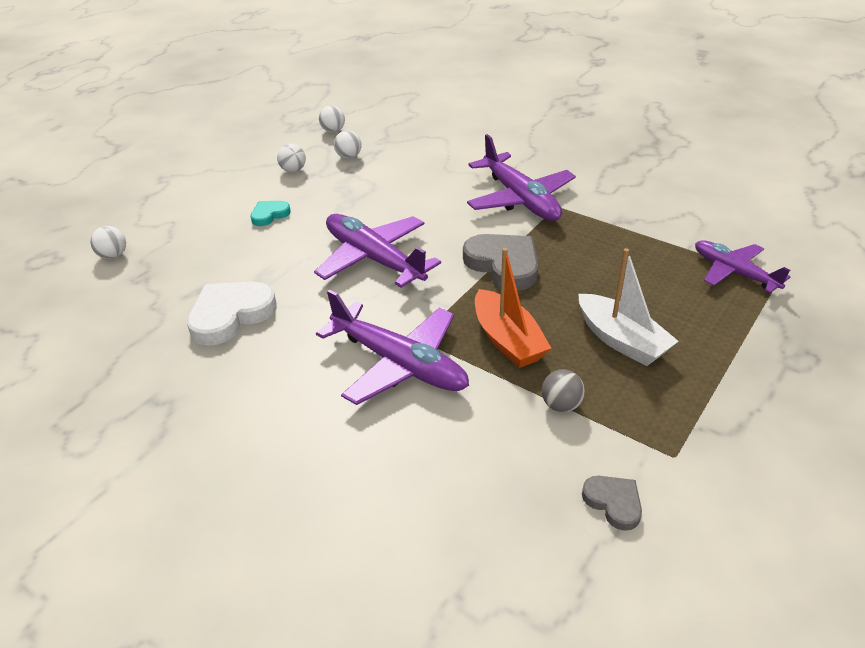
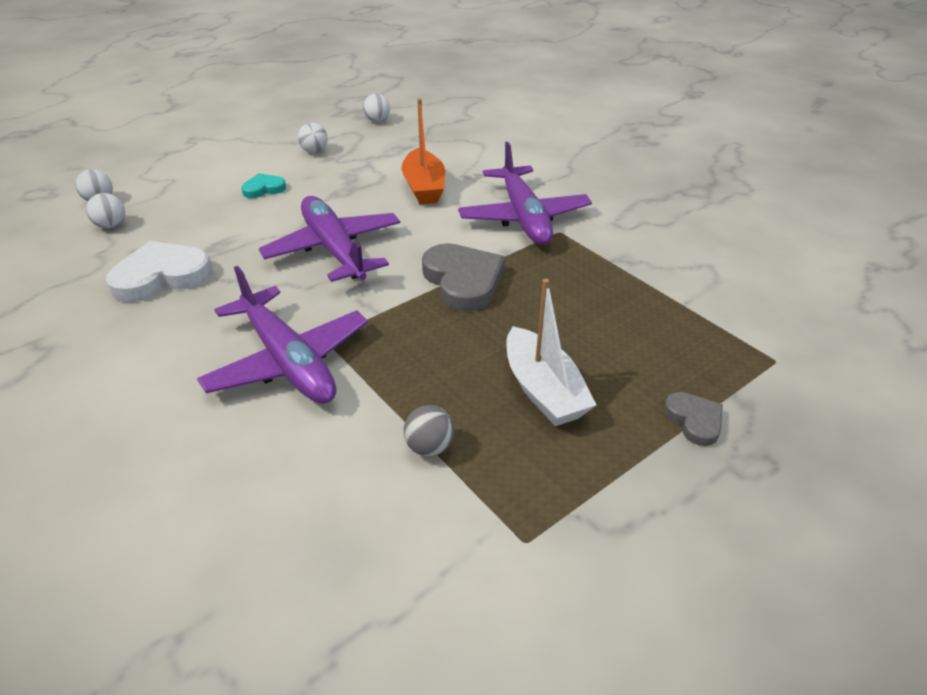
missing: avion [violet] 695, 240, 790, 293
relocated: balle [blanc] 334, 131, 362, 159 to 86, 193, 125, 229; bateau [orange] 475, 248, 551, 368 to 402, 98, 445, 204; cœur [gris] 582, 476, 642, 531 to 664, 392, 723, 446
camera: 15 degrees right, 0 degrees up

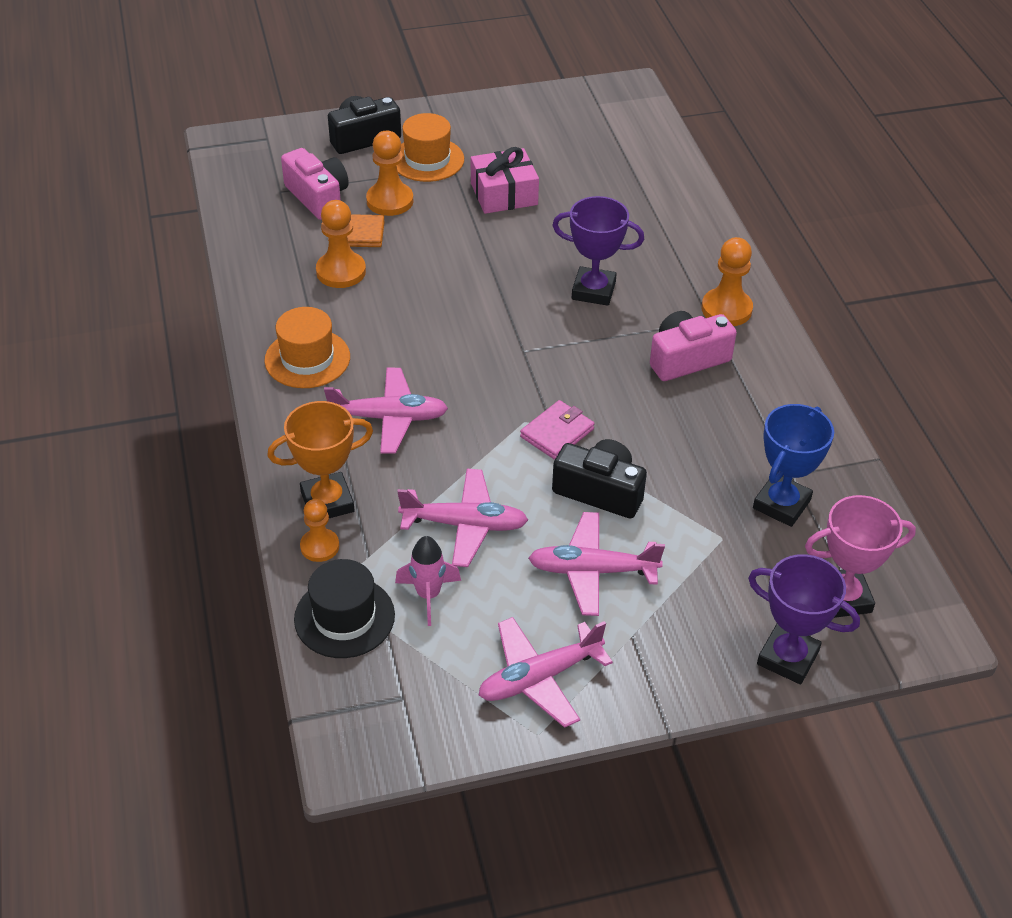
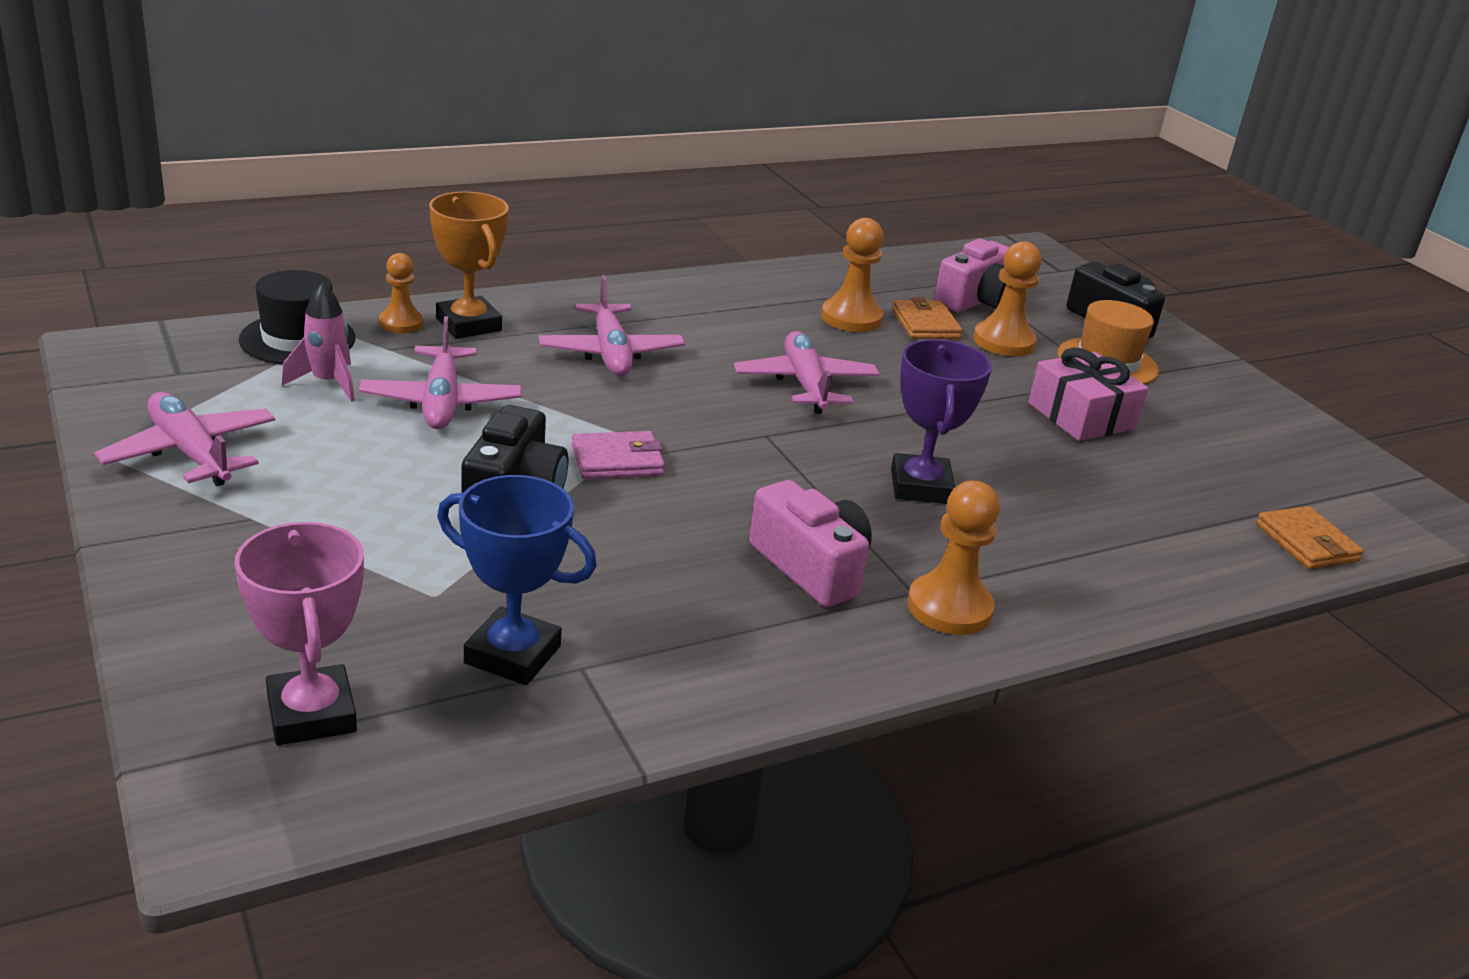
missing: chapeau [orange] 264, 307, 350, 388; trophée [violet] 748, 554, 860, 684
appeared: portefeuille [orange] 1256, 506, 1364, 569
relocated: avion [rose] 528, 512, 665, 616 to 734, 331, 880, 414
spun: portefeuille [rose] 520, 400, 595, 460 = 571, 431, 665, 479 45 degrees counterclockwise
camera: 75 degrees right, 15 degrees down

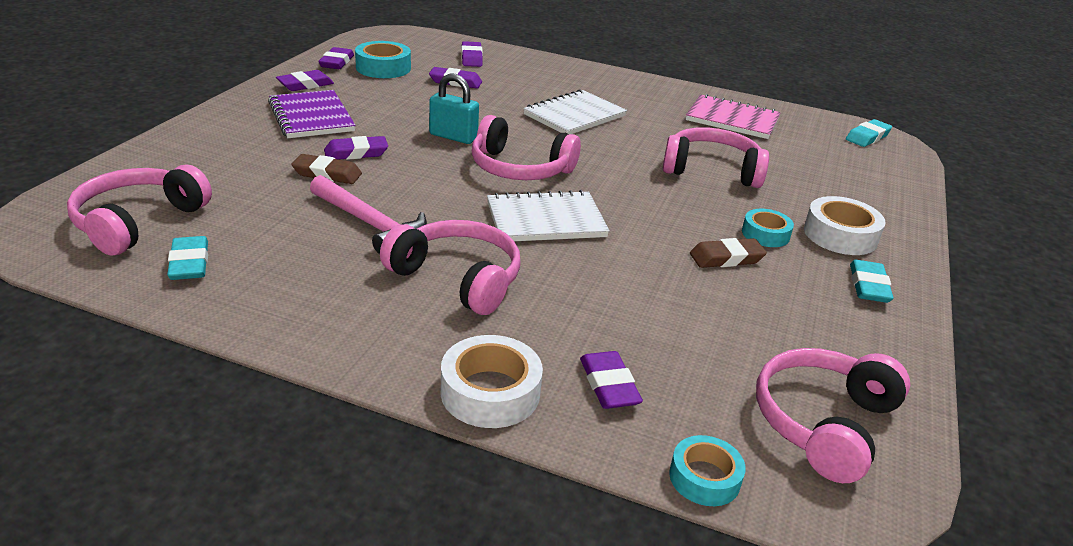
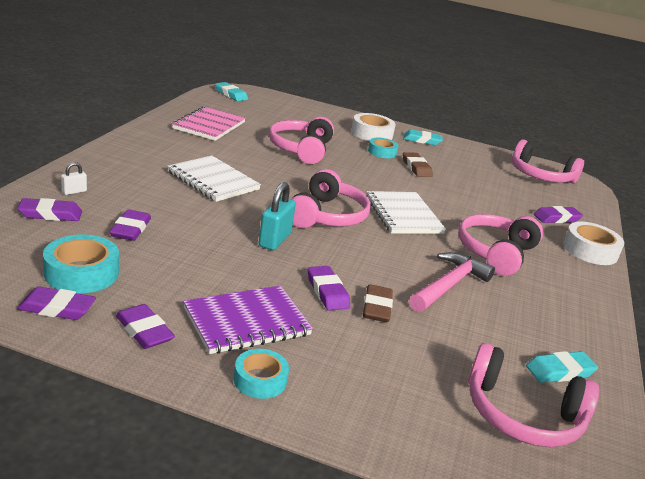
appeared: cadenas [blanc] 61, 162, 87, 195
relocated: ruban adhésif [turquoise] 669, 435, 746, 506 to 234, 349, 289, 399
camera: 95 degrees left, 5 degrees down

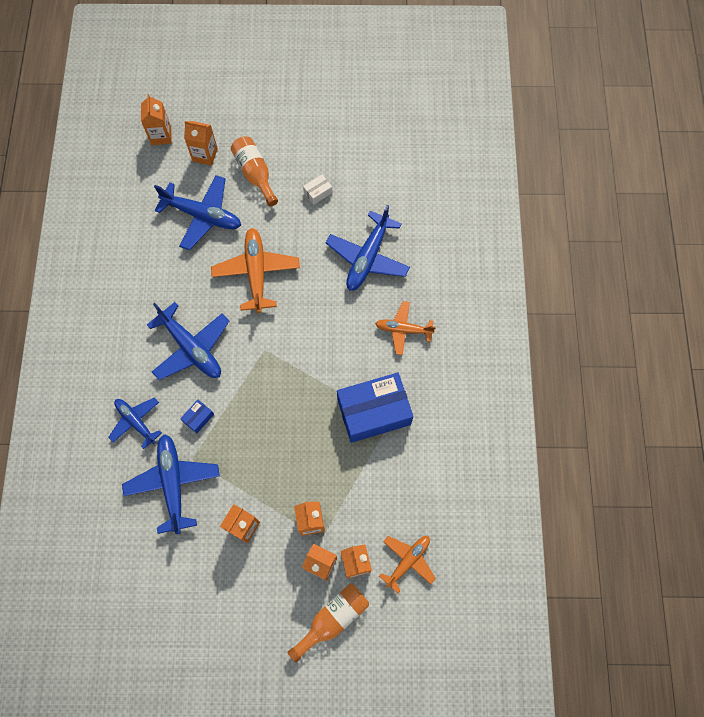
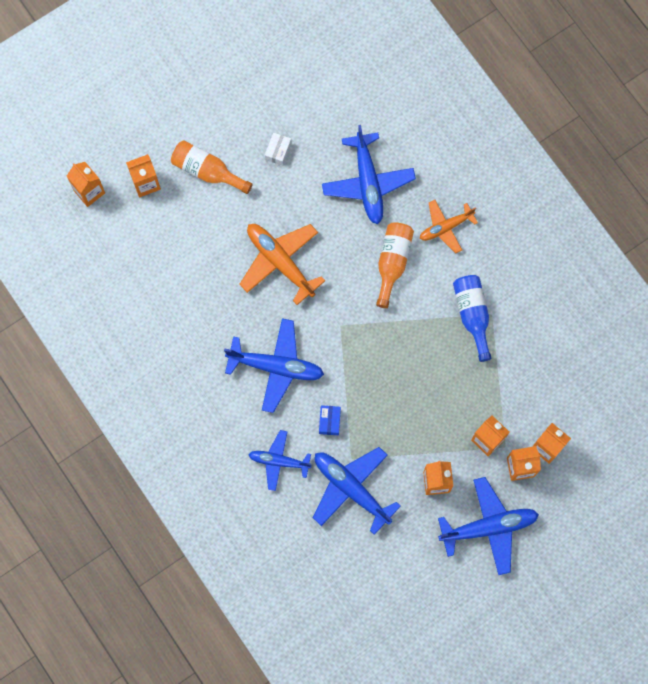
missing: avion [orange] 379, 536, 436, 593
relocated: bouteille [orange] 287, 584, 369, 663 to 376, 222, 414, 308; avion [bleu] 154, 175, 241, 250 to 438, 477, 539, 575
exchanged: boîte [bleu] 337, 373, 413, 443 to bouteille [bleu] 453, 275, 492, 362
camera: 35 degrees left, 5 degrees up

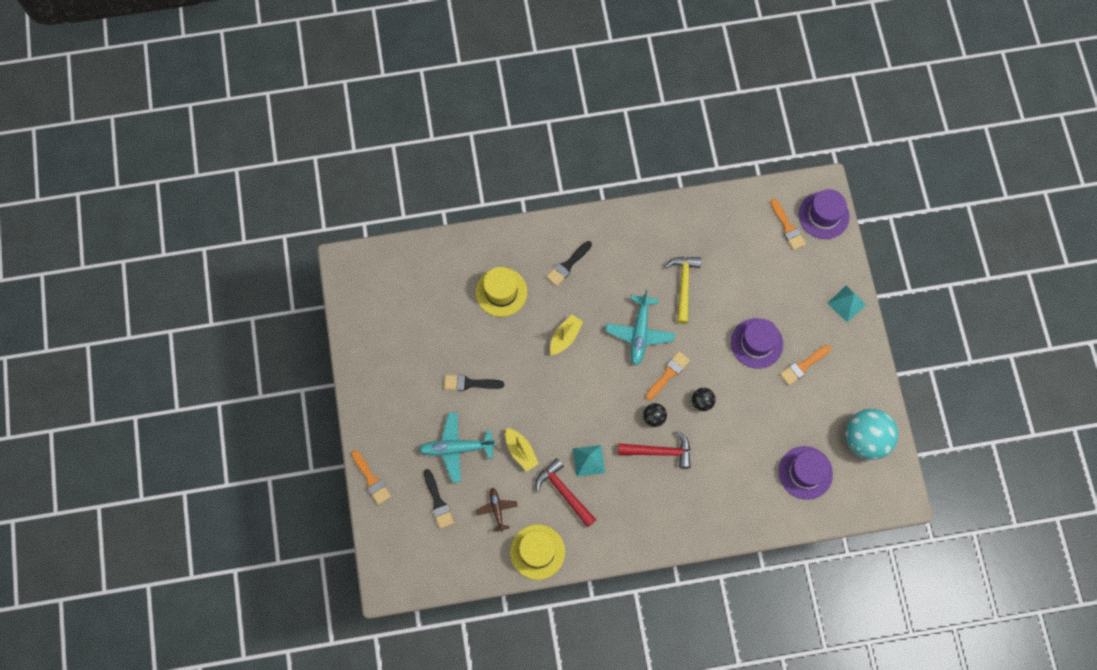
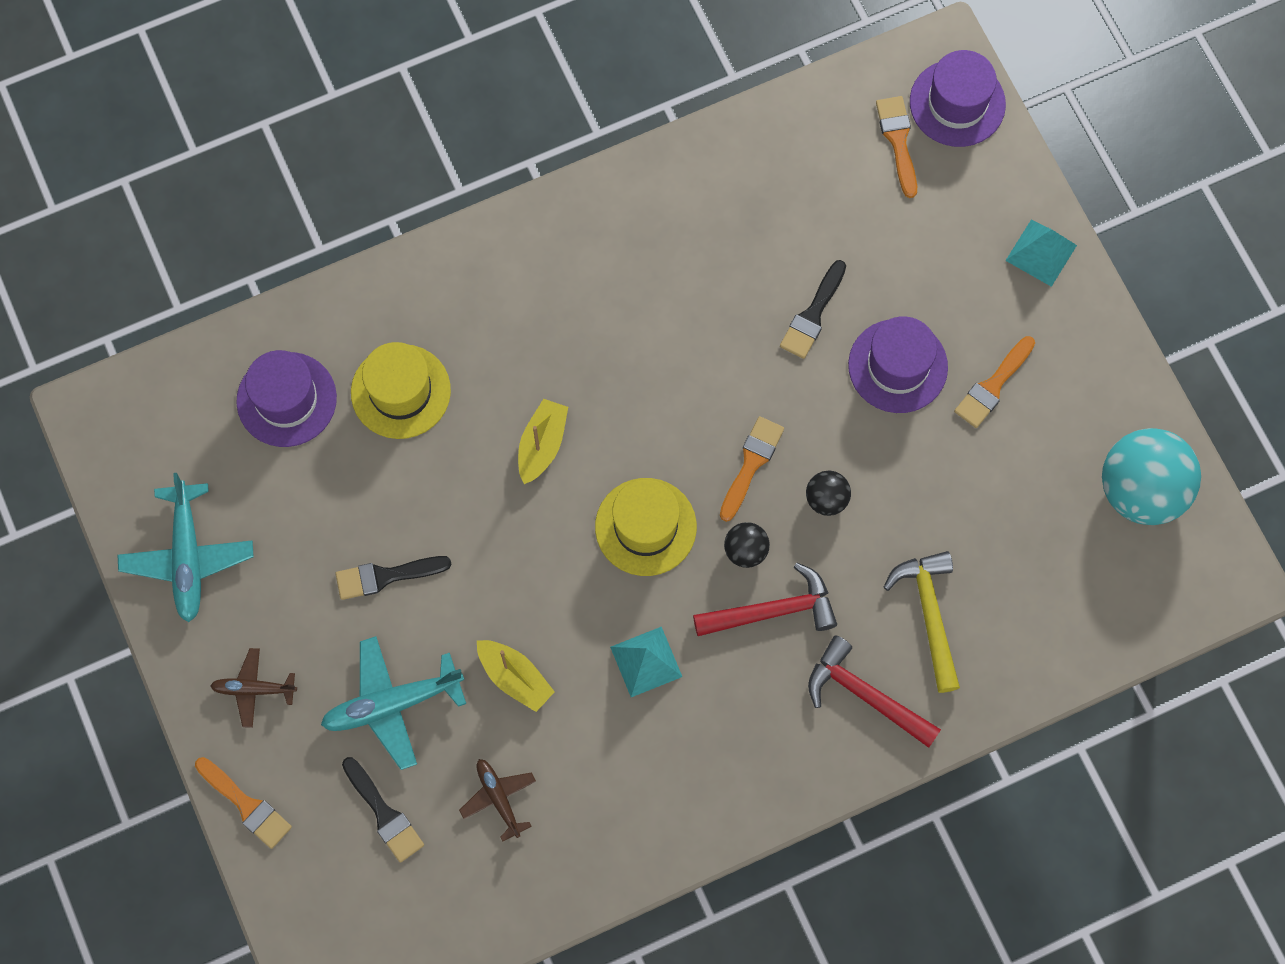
appeared: avion [marron] 210, 648, 297, 728
relocated: avion [turquoise] 605, 290, 675, 366 to 118, 473, 254, 622; chapeau [violet] 779, 446, 833, 500 to 236, 350, 337, 447; chapeau [jaune] 510, 524, 565, 580 to 595, 478, 697, 576; pinceau [noir] 546, 241, 592, 286 to 780, 260, 846, 359; marteau [rouge] 535, 458, 596, 527 to 808, 635, 941, 748; marteau [jaune] 664, 257, 701, 324 to 883, 551, 960, 693
spun: pinceau [orange] 770, 199, 806, 250 = 876, 96, 917, 198 150 degrees counterclockwise
camera: 15 degrees left, 0 degrees up

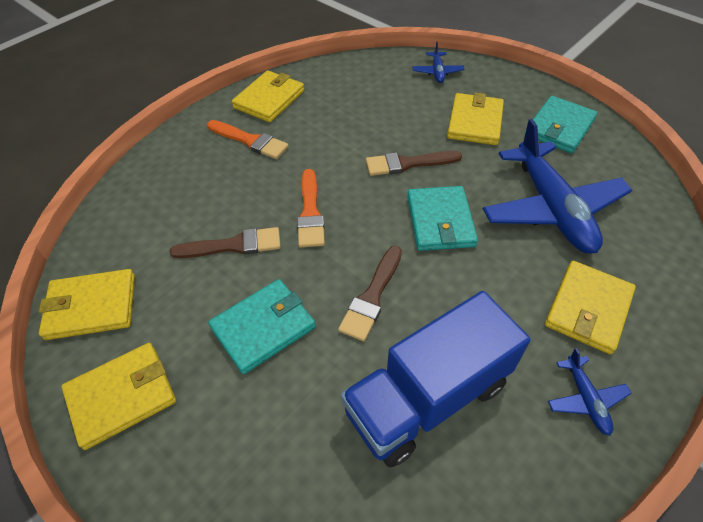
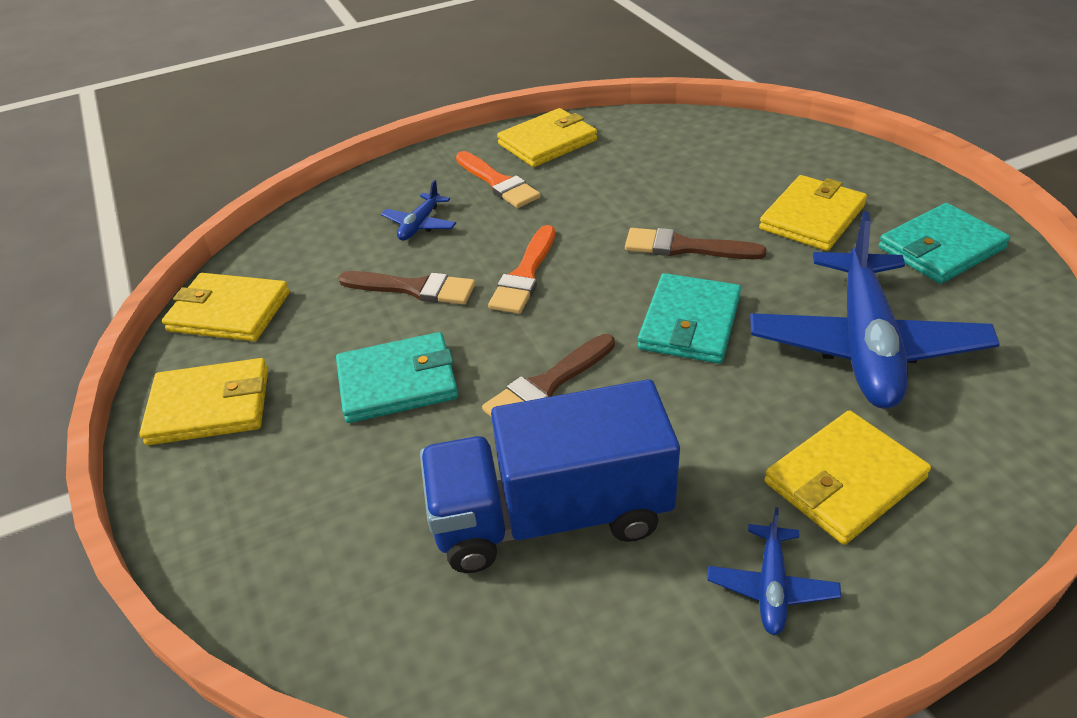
relocated: avion [bleu] 412, 41, 465, 83 to 381, 180, 456, 241
camera: 25 degrees right, 10 degrees down

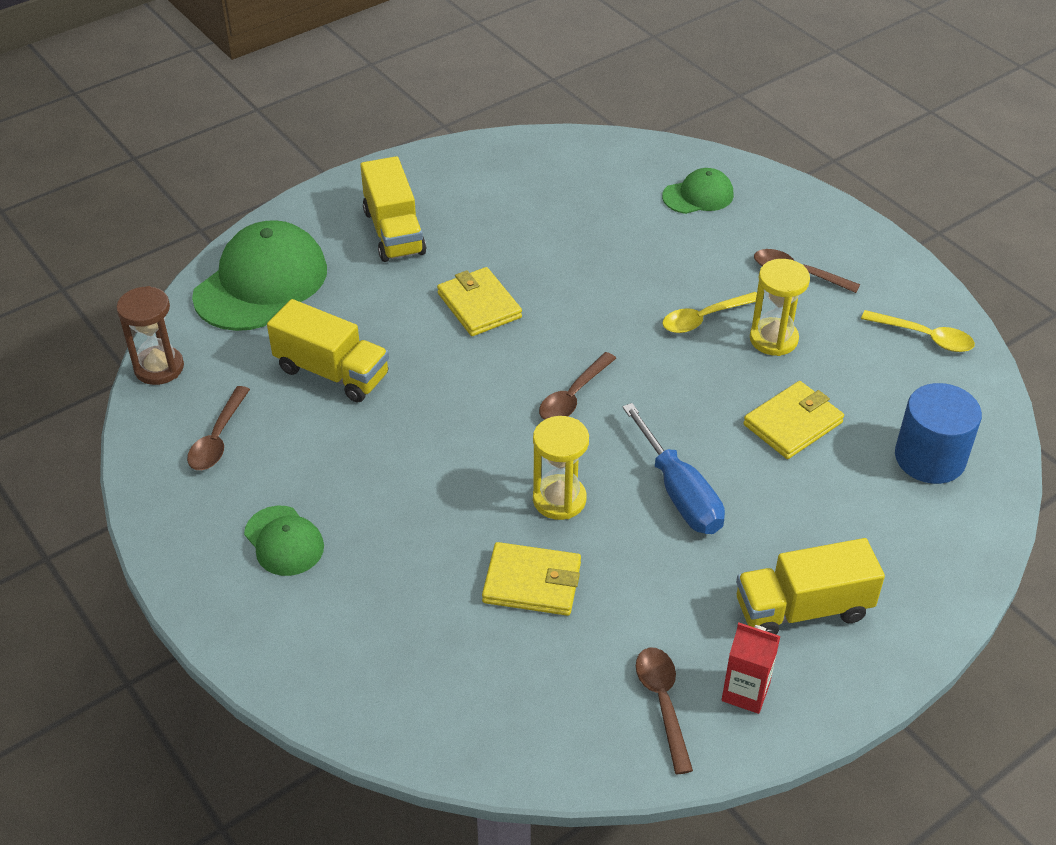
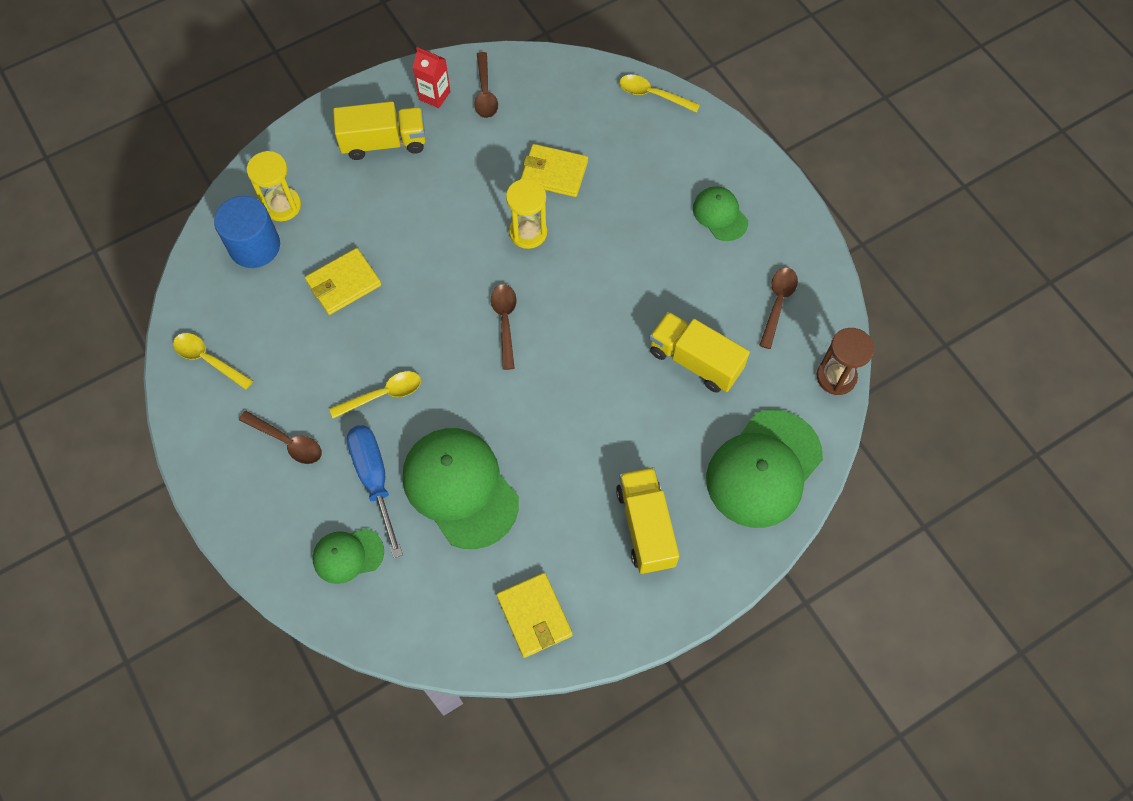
appeared: casquette [vert] 403, 428, 519, 549; cuillère [jaune] 619, 75, 700, 113
relocated: sablier [jaune] 750, 259, 810, 356 to 247, 151, 301, 221; tournevis [bleu] 622, 403, 725, 534 to 347, 425, 403, 558; portefeuille [jaune] 437, 267, 522, 336 to 497, 573, 573, 658
spun: cuillère [marron] 539, 352, 616, 420 = 491, 284, 517, 370 45 degrees counterclockwise
camera: 175 degrees left, 20 degrees up

